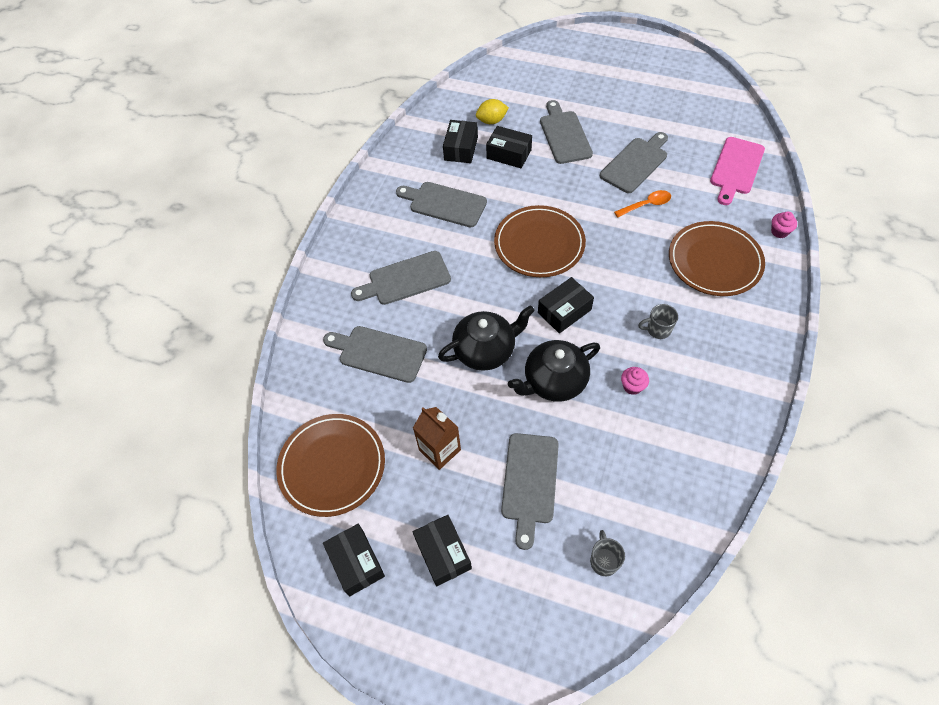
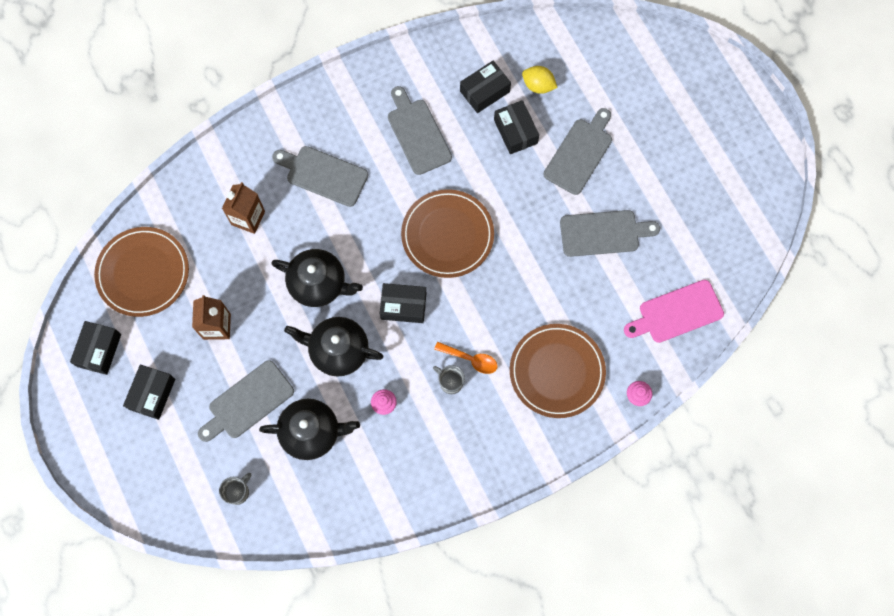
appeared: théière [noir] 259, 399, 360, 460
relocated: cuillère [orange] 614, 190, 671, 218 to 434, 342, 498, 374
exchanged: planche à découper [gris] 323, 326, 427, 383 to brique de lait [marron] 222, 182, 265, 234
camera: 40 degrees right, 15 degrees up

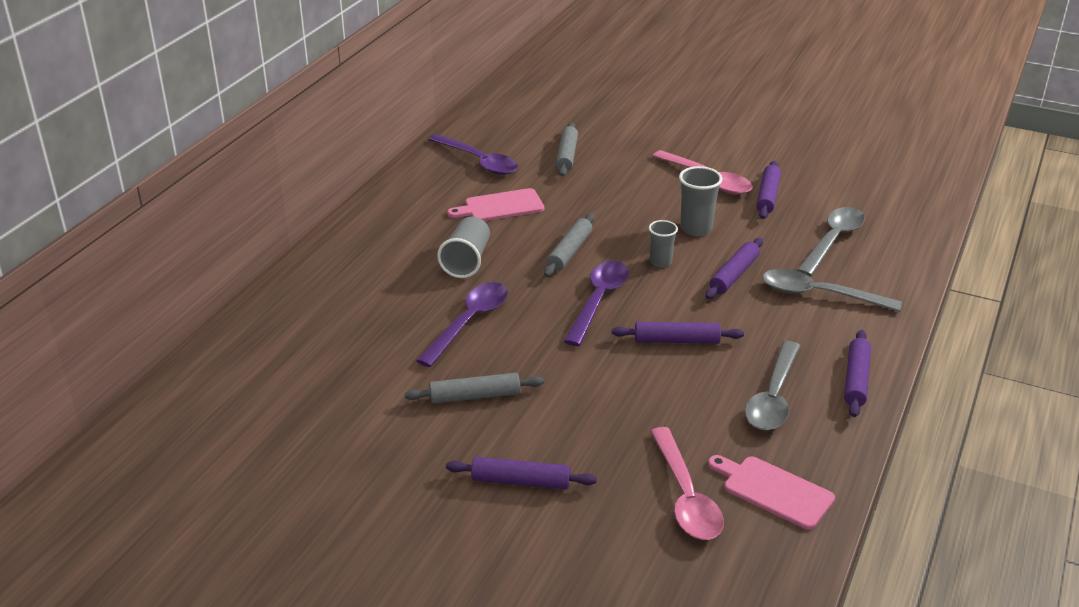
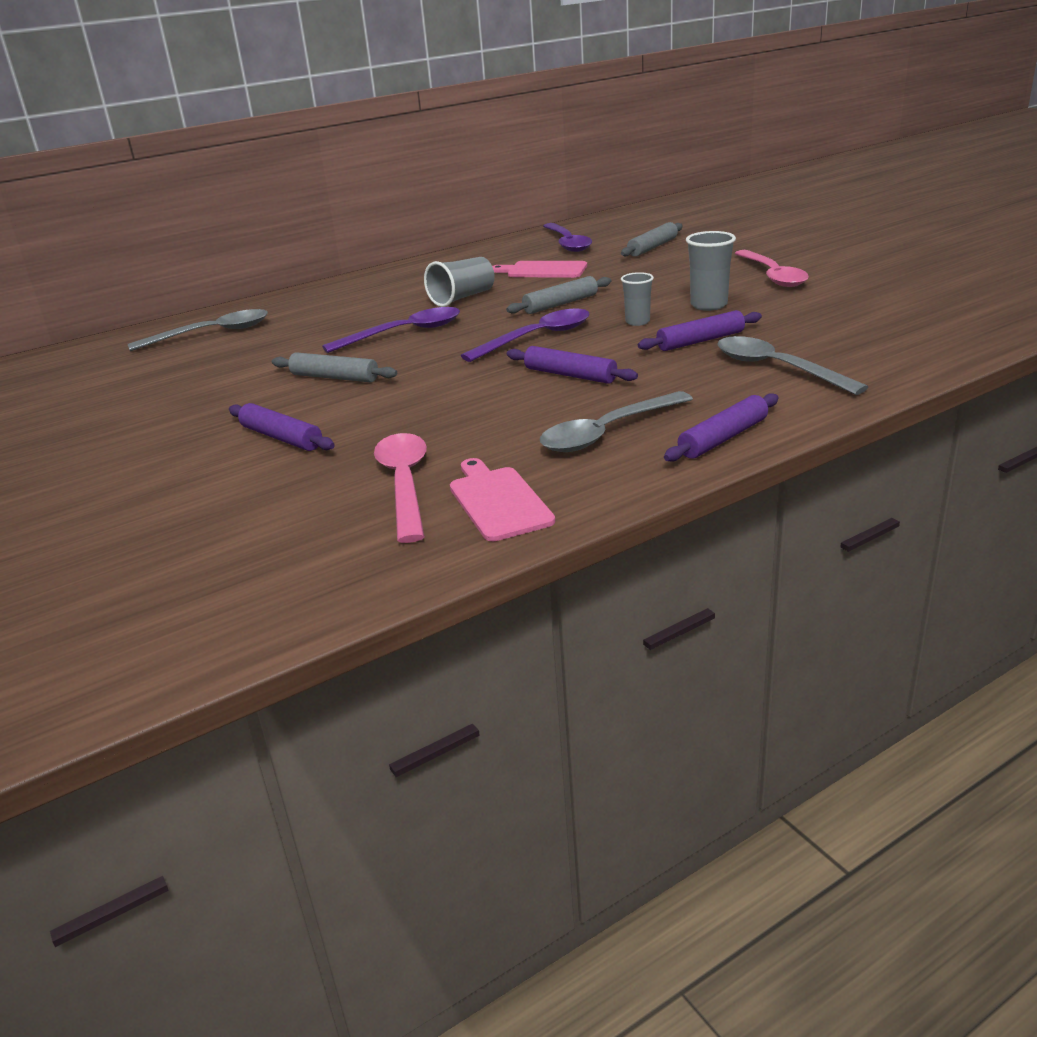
missing: rouleau à pâtisserie [violet] 756, 161, 781, 219
relocated: cuillère [gris] 797, 207, 865, 276 to 128, 309, 268, 351
spun: cuillère [rose] 651, 427, 724, 540 = 374, 433, 427, 543 150 degrees clockwise
camera: 35 degrees right, 5 degrees down

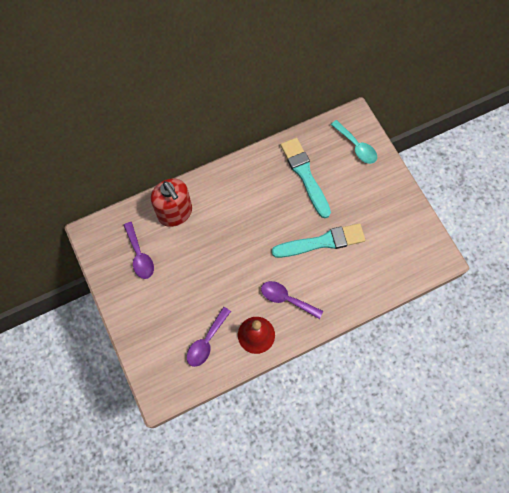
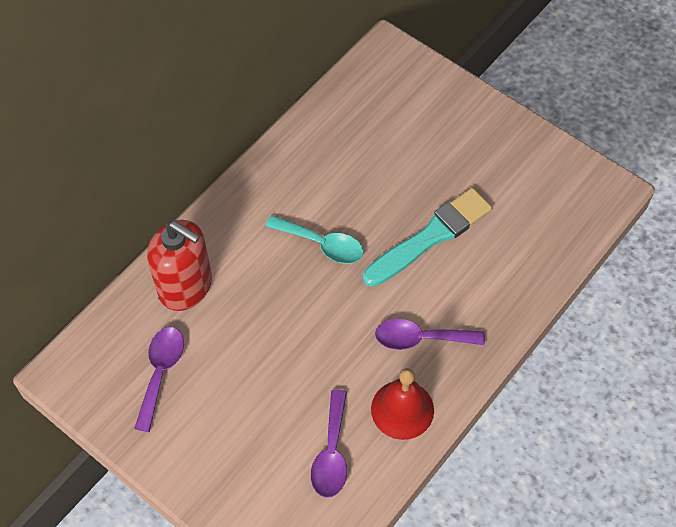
missing: pinceau [turquoise] 281, 138, 331, 218
relocated: cuillère [turquoise] 331, 120, 377, 164 to 266, 215, 364, 264
spun: cuillère [violet] 124, 222, 154, 279 = 134, 327, 184, 432 120 degrees counterclockwise
camera: 25 degrees left, 10 degrees down

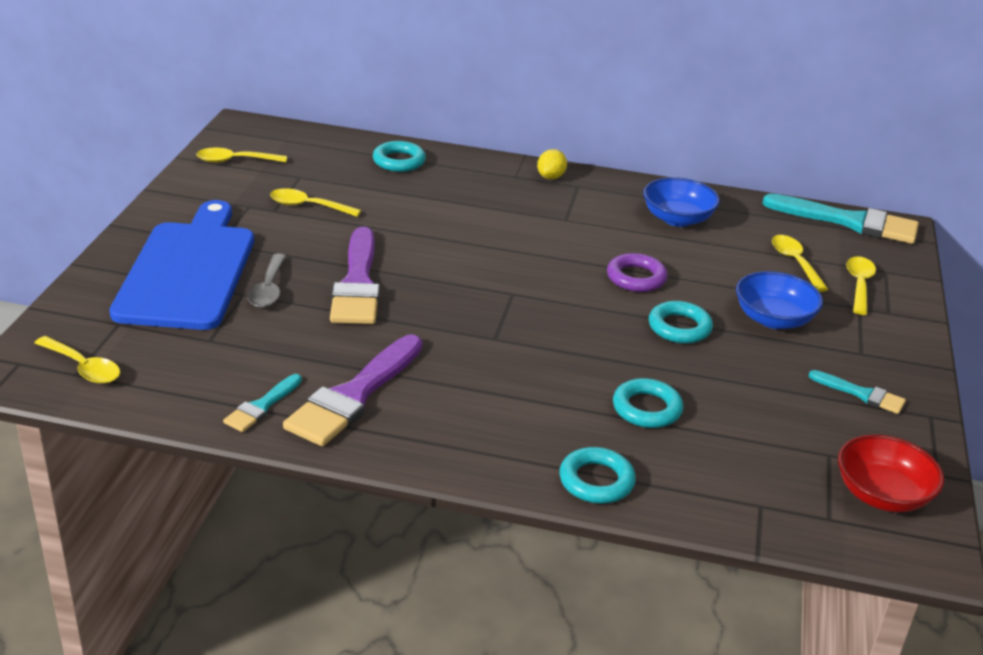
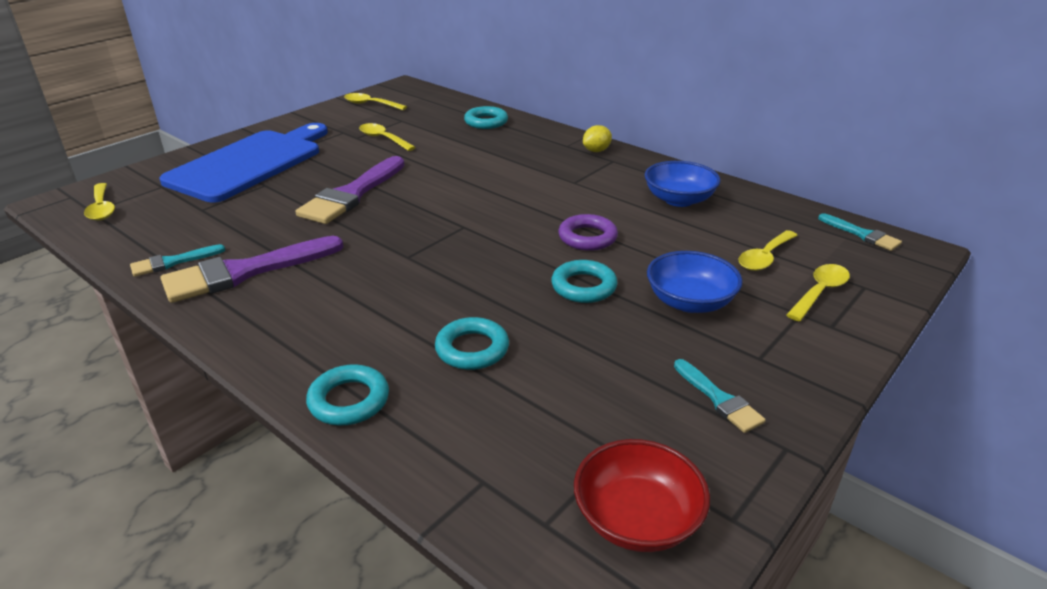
missing: cuillère [gris] 247, 253, 286, 308
spun: cuillère [jaune] 772, 235, 829, 292 = 738, 230, 798, 271 150 degrees counterclockwise
size: pinceau [turquoise] 762, 193, 919, 244 = 818, 213, 902, 251 x0.51
camera: 30 degrees right, 0 degrees up

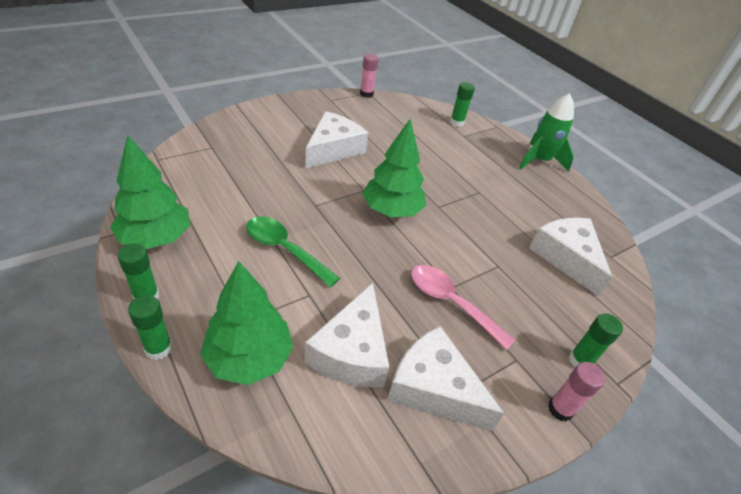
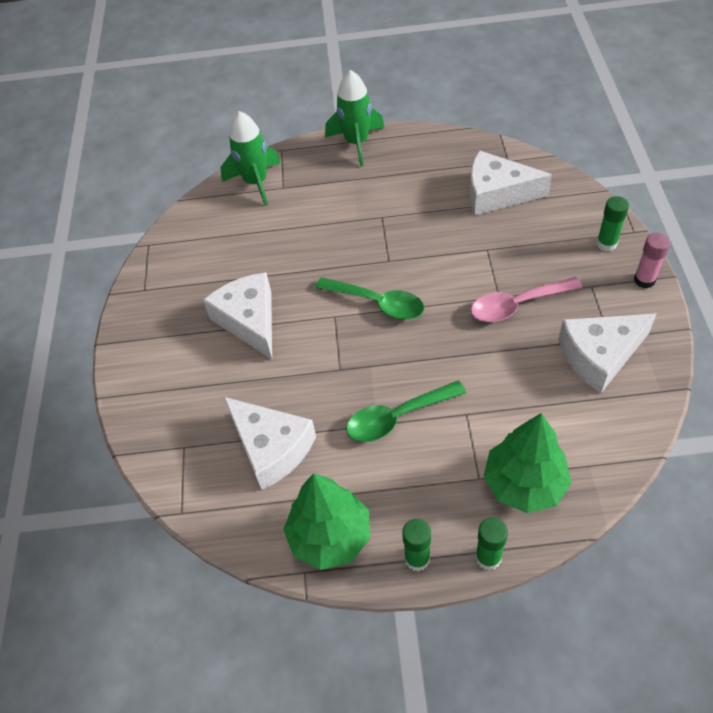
missing: bâton de colle [rose] 360, 54, 379, 98
relocated: fromage [blanc] 304, 283, 390, 387 to 224, 397, 316, 490
exchanged: bâton de colle [vert] 450, 82, 475, 127 to fusée [vert] 220, 111, 281, 206; arbre [vert] 362, 119, 426, 217 to cuillère [vert] 315, 277, 425, 320
camera: 50 degrees left, 10 degrees up

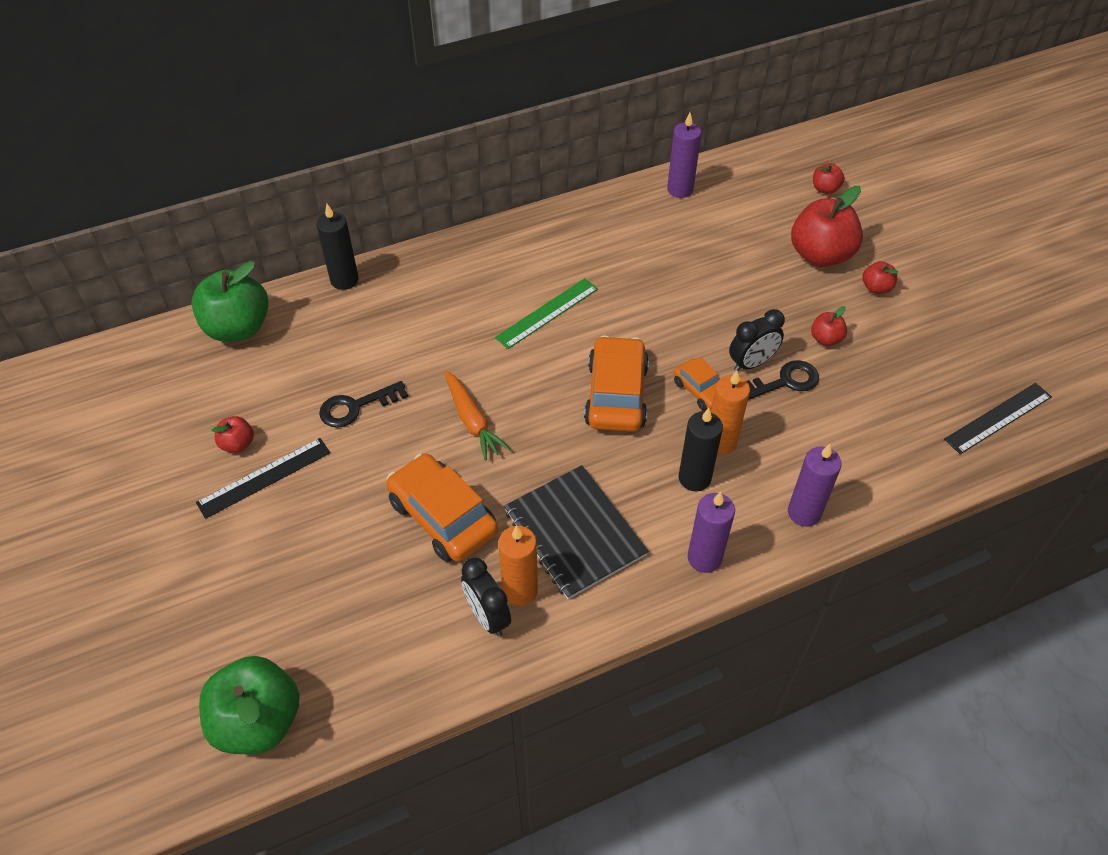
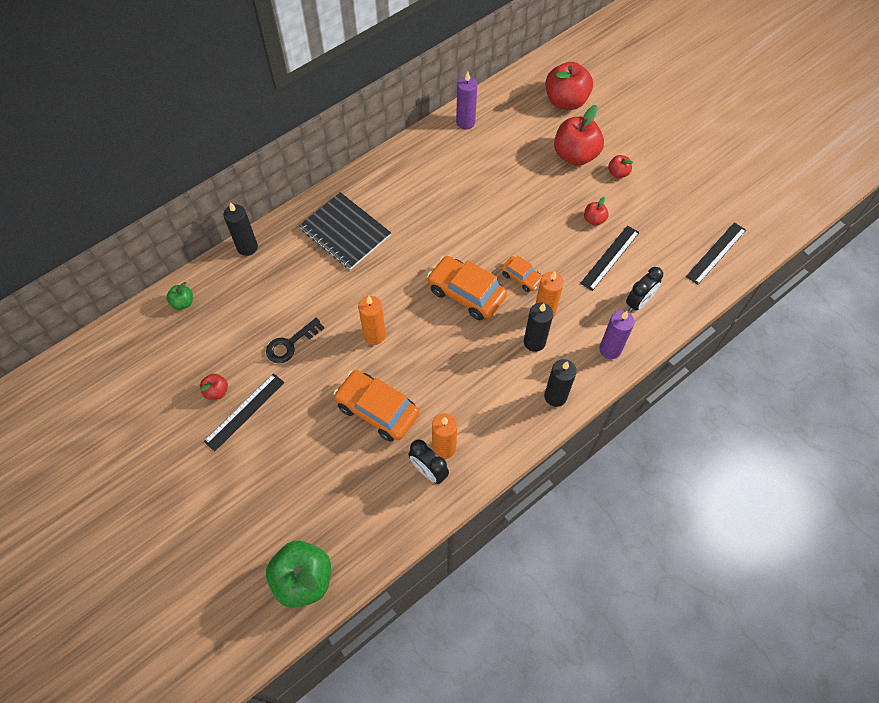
missing: règle [vert] 495, 278, 598, 349; clé [noir] 747, 360, 819, 400
appeared: règle [noir] 580, 225, 639, 291
relocated: carnet [noir] 504, 465, 649, 599 to 299, 192, 391, 270; réveil [noir] 729, 309, 785, 372 to 626, 267, 663, 312
exchanged: carotte [orange] 444, 370, 510, 461 to bougie [orange] 358, 296, 386, 345
colour: bougie [violet] 688, 492, 735, 573 to bougie [noir] 544, 359, 577, 407
spun: voiture [orange] 584, 335, 649, 432 = 427, 256, 507, 320 45 degrees counterclockwise
size: pomme [vert] 191, 261, 269, 342 = 166, 282, 193, 310 x0.48; pomme [rouge] 813, 163, 844, 194 = 546, 62, 593, 110 x2.10
camera: 15 degrees left, 10 degrees up

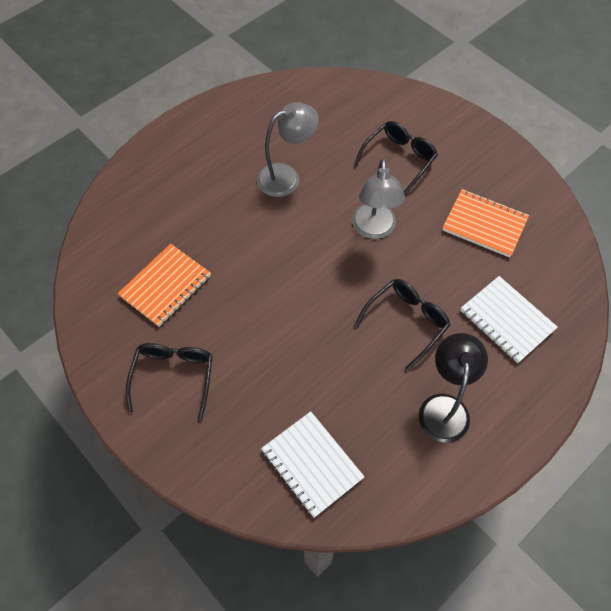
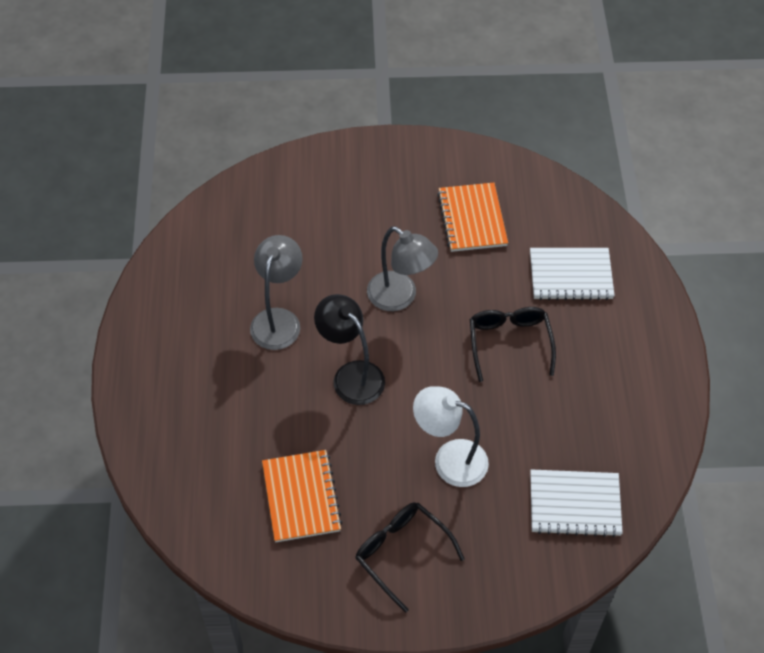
missing: lunettes [noir] 354, 121, 438, 195
appeared: lampe [blanc] 413, 386, 489, 487
relocated: lampe [noir] 419, 333, 488, 443 to 314, 294, 385, 405
spun: carnet [orange] 443, 189, 529, 258 = 437, 182, 508, 252 75 degrees counterclockwise
camera: 50 degrees left, 5 degrees down

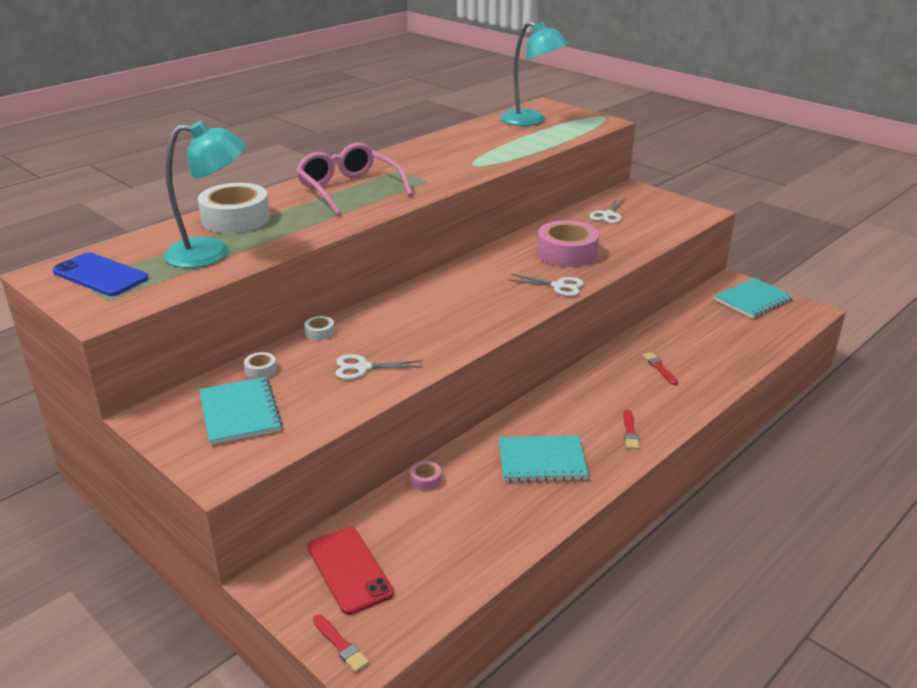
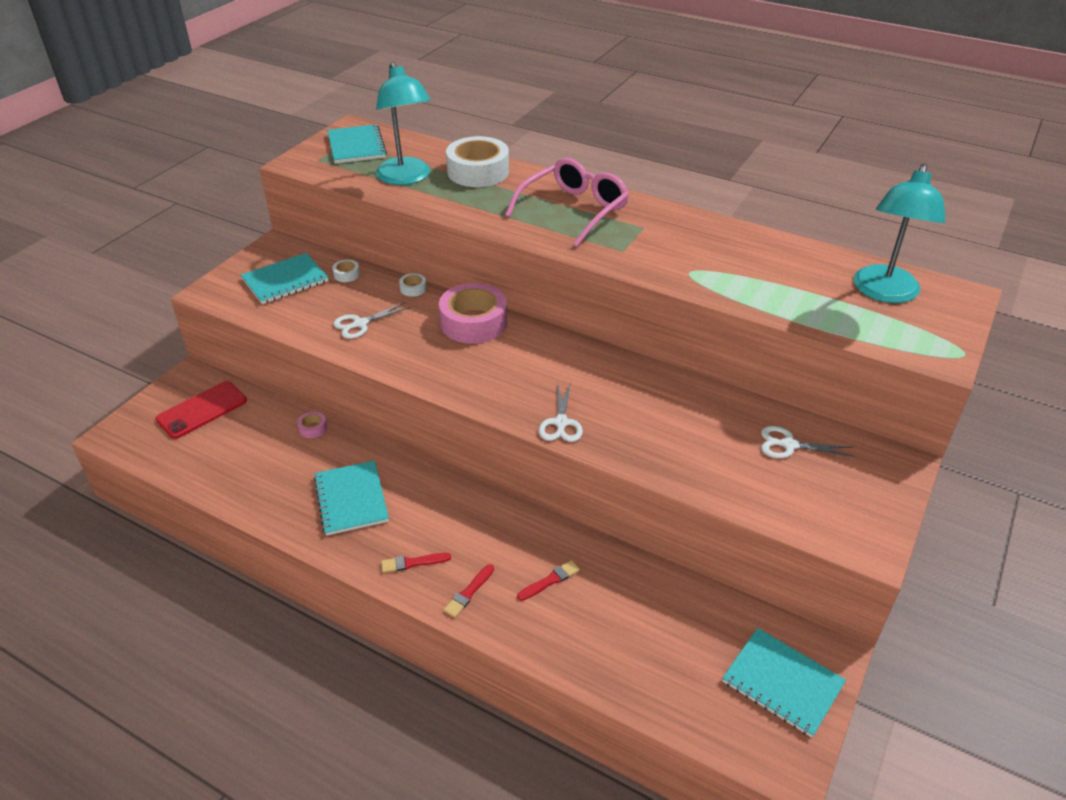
relocated: ruban adhésif [rose] 537, 220, 599, 267 to 439, 283, 507, 344; pinceau [rouge] 313, 615, 369, 672 to 444, 564, 494, 618
exchanged: téléphone [bleu] 53, 252, 149, 296 to carnet [turquoise] 327, 124, 387, 164
spun: ciseaux [blanc] 335, 354, 423, 380 = 333, 302, 411, 339 105 degrees counterclockwise
camera: 75 degrees right, 10 degrees up

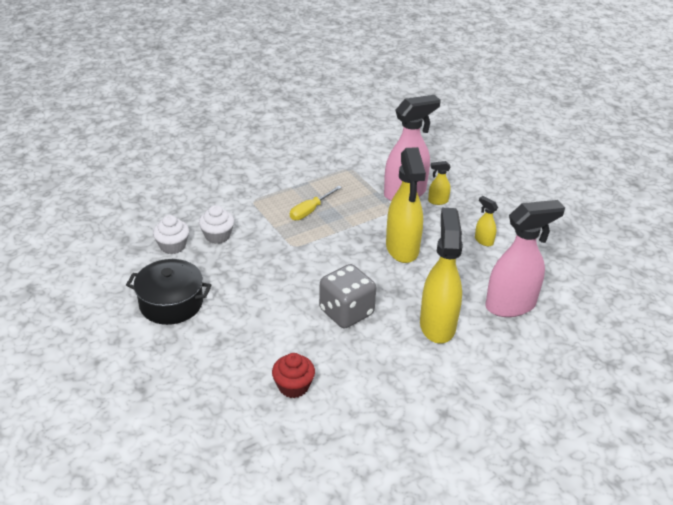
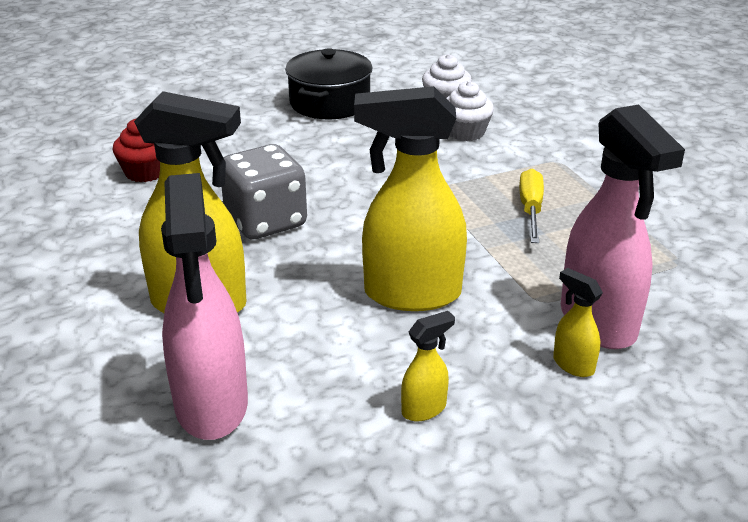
spun: tournevis [jaune] 290, 186, 342, 220 = 519, 169, 544, 243 45 degrees clockwise; vaporisateur [jaune] 428, 161, 451, 205 = 553, 268, 603, 377 45 degrees counterclockwise
camera: 100 degrees right, 5 degrees down

